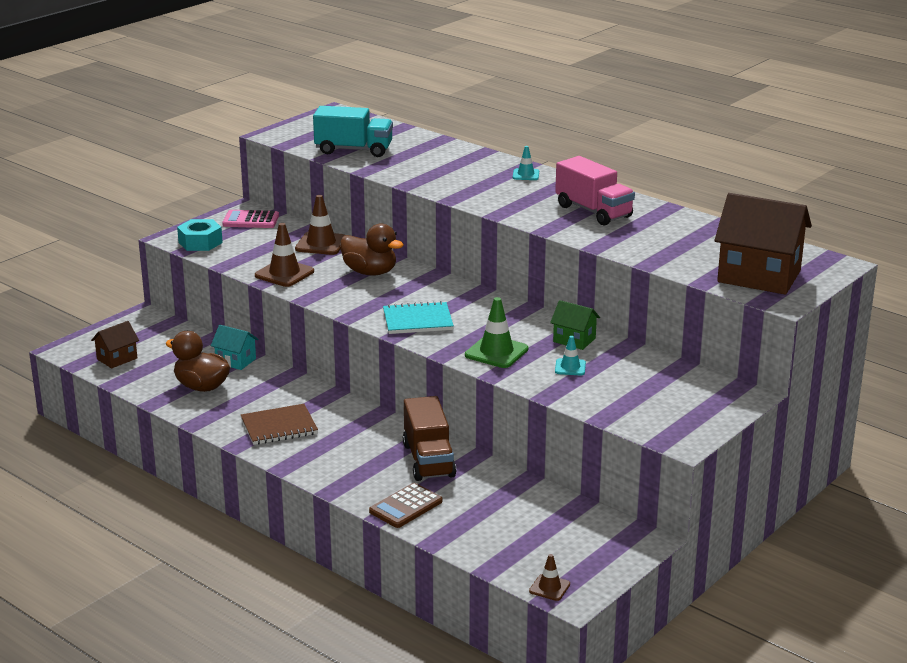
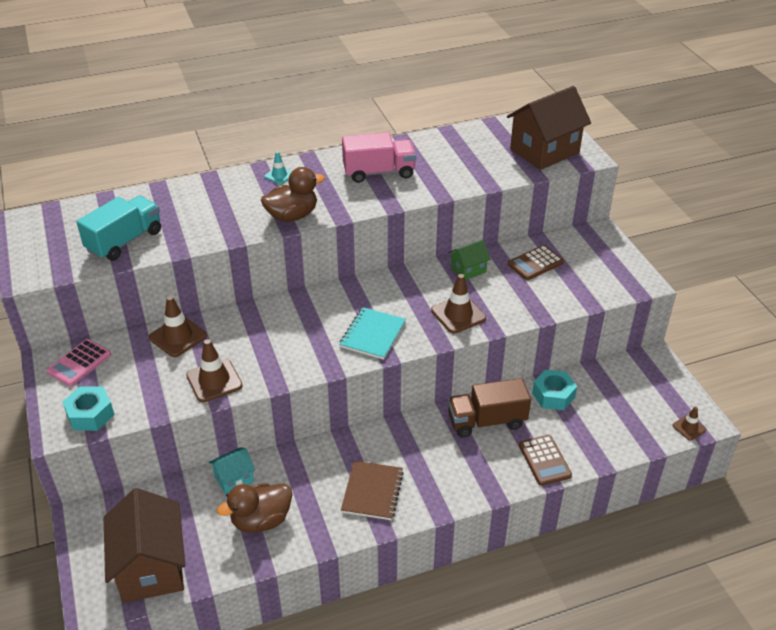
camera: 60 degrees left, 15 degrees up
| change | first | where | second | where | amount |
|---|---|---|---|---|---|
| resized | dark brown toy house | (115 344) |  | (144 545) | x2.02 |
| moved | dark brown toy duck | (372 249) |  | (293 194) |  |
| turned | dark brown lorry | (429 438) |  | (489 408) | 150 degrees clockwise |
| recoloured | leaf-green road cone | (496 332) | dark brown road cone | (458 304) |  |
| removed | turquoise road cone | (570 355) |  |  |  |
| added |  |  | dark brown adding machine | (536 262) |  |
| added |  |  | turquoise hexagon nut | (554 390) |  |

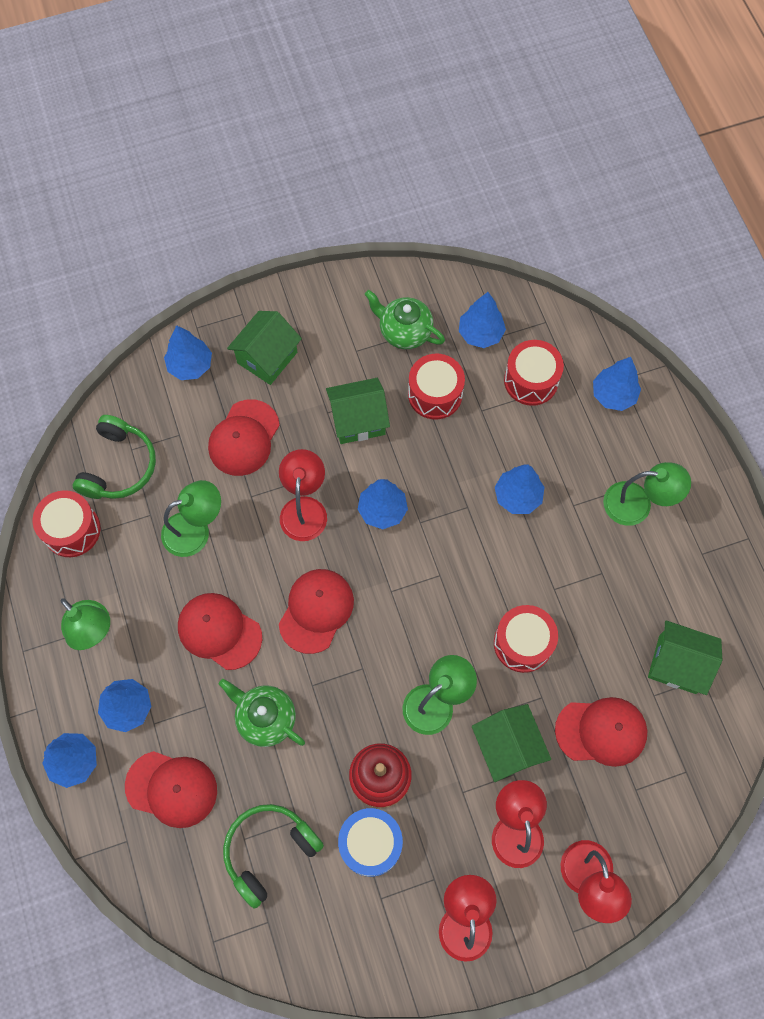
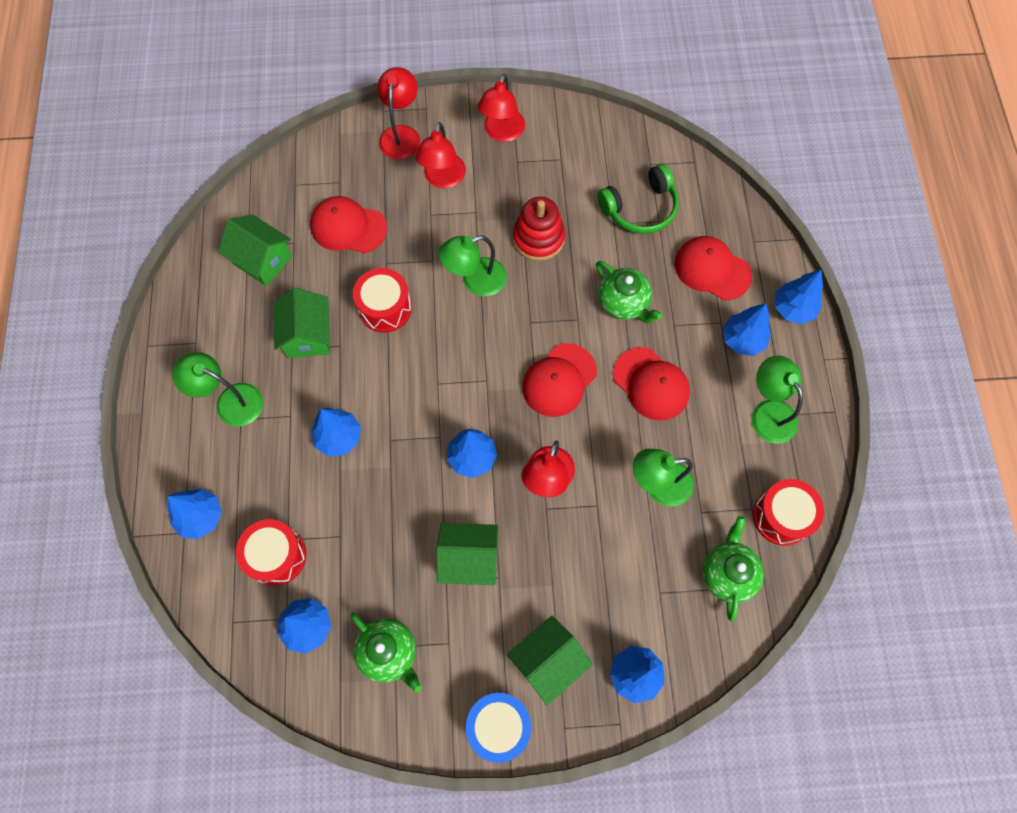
camera: 165 degrees left, 0 degrees up
| change | first | where | second | where | amount |
|---|---|---|---|---|---|
| replaced | leaf-green over-ear headphones | (114 457) | leaf-green china teapot | (733 569) |  |
| removed | red peaked cap | (244 437) |  |  |  |
| moved | royal blue snare drum | (370 842) |  | (498 728) |  |
| removed | red snare drum | (436 386) |  |  |  |
| moved | leaf-green toy house | (511 743) |  | (302 323) |  |

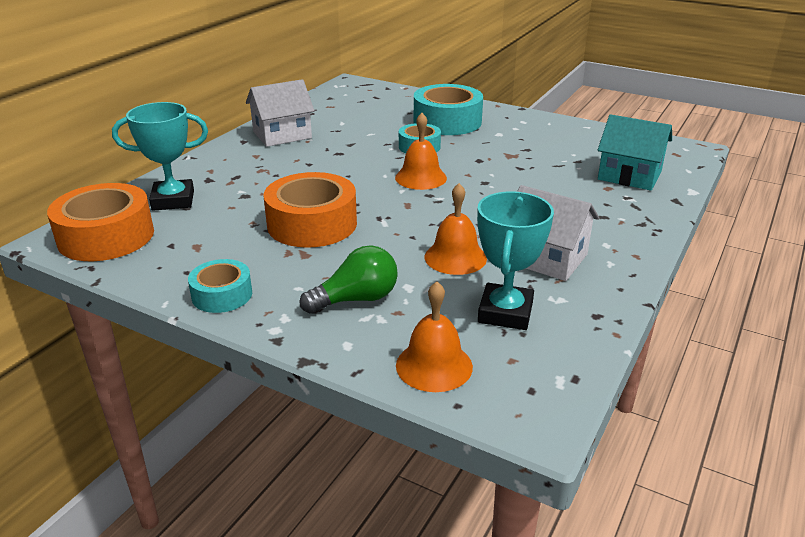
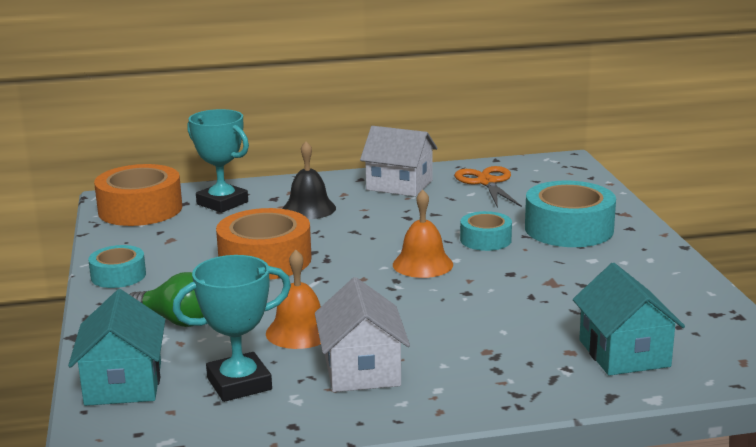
camera: 50 degrees right, 10 degrees down
| change | first | where | second | where | amount |
|---|---|---|---|---|---|
| replaced | orange-coloured hand bell | (434 336) | turquoise toy house | (116 347) |  |
| added |  |  | ebony hand bell | (309 180) |  |
| added |  |  | orange-coloured shears | (488 187) |  |

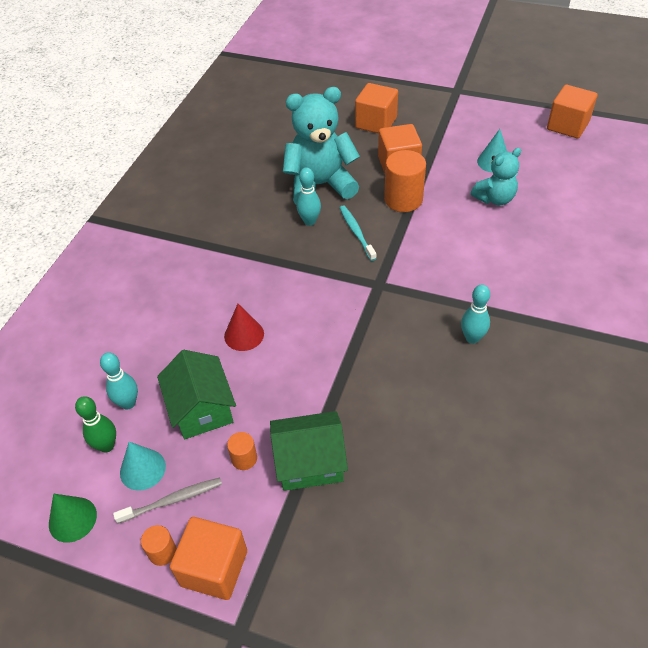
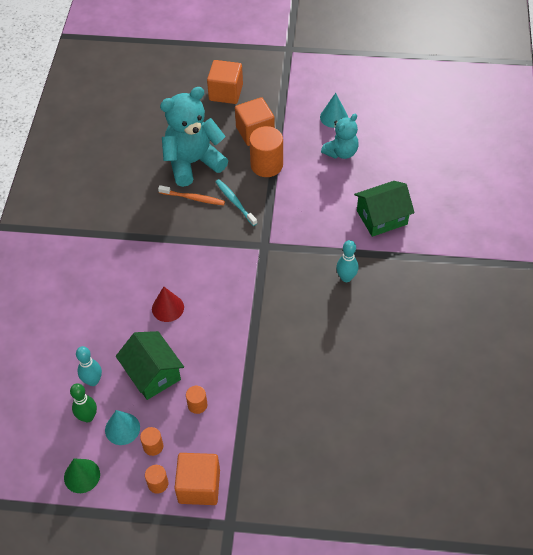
camera: 15 degrees left, 5 degrees up
| change | first | where | second | where | amount |
|---|---|---|---|---|---|
| replaced | grey tooth brush | (167 500) | orange-coloured cylinder shape | (151 441) |  |
| moved | leaf-green toy house | (309 451) |  | (384 209) |  |
| replaced | turquoise skittle | (309 196) | orange-coloured tooth brush | (191 195) |  |
| removed | orange-coloured block | (572 111) |  |  |  |

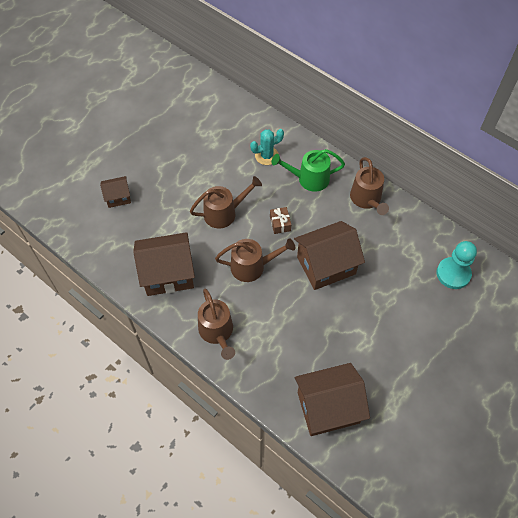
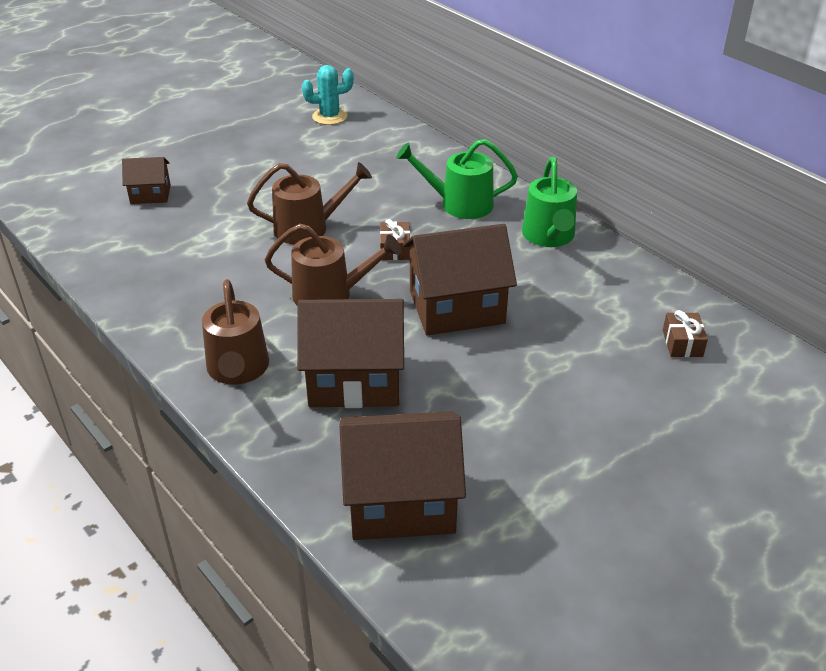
camera: 10 degrees right, 20 degrees down
| change | first | where | second | where | amount |
|---|---|---|---|---|---|
| moved | dark brown toy house | (164 264) |  | (350 353) |  |
| moved | turquoise cactus | (267 147) |  | (328 95) |  |
| recoloured | dark brown watering pot | (369 186) | leaf-green watering pot | (549 202) |  |
| replaced | turquoise game pawn | (457 265) | dark brown wrapped gift | (685 333) |  |

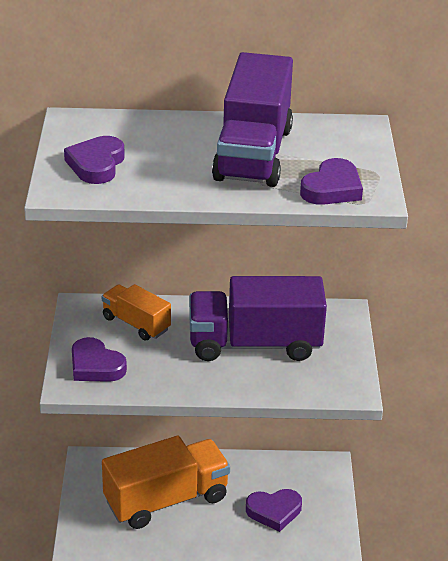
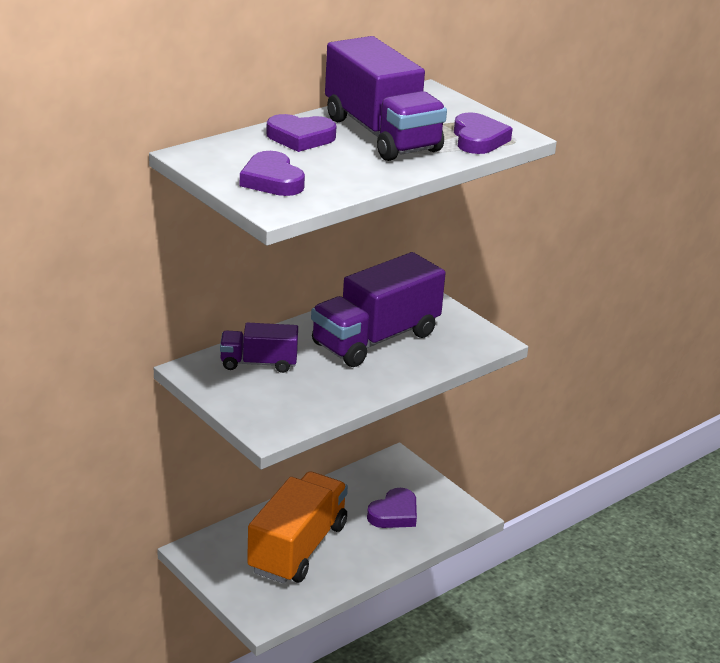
camera: 40 degrees left, 5 degrees down
| change | first | where | second | where | amount |
|---|---|---|---|---|---|
| moved | purple heart | (99 359) |  | (301 133) |  |
| recoloured | orange-coloured lorry | (136 312) | purple lorry | (259 348) |  |

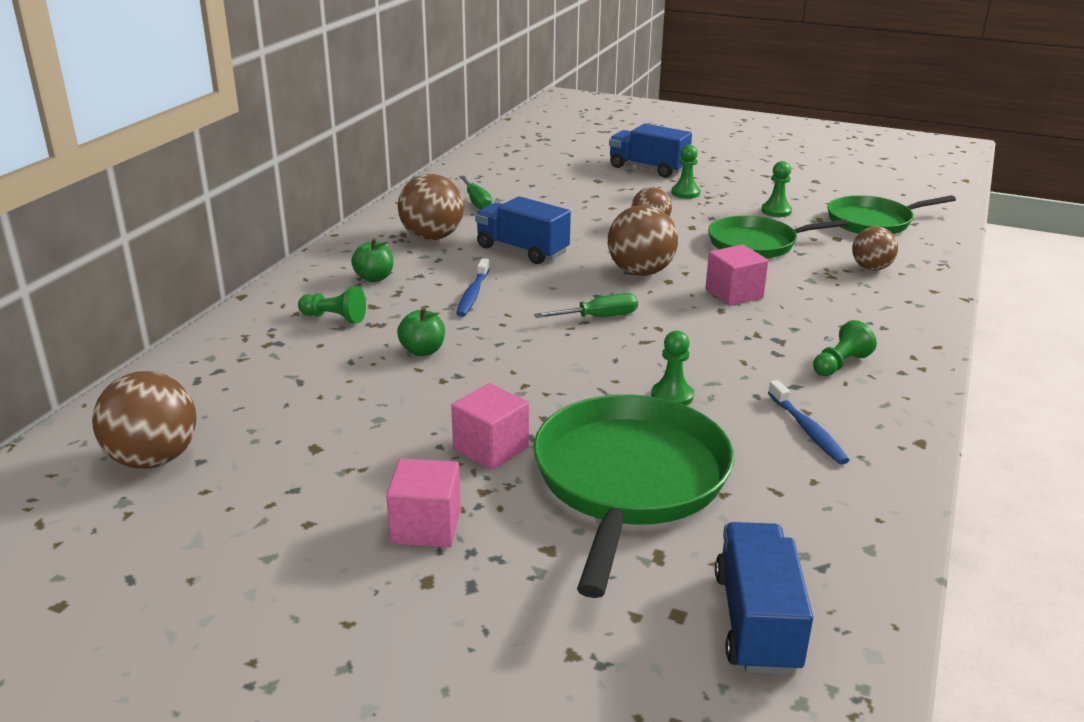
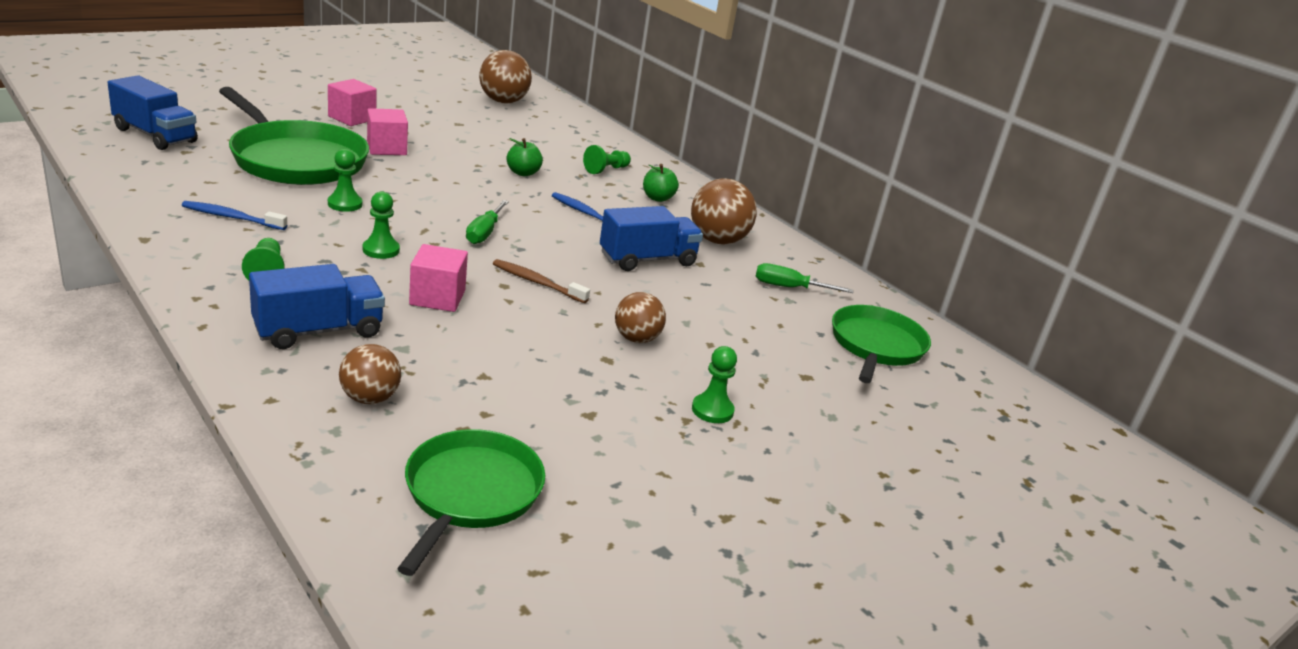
camera: 115 degrees right, 0 degrees up
| change | first | where | second | where | amount |
|---|---|---|---|---|---|
| replaced | dark brown sphere | (643 240) | dark brown tooth brush | (541 281) |  |
| moved | royal blue lorry | (650 151) |  | (317 306) |  |
| moved | leaf-green frying pan | (778 237) |  | (881 344) |  |
| moved | leaf-green game pawn | (776 189) |  | (381 225) |  |

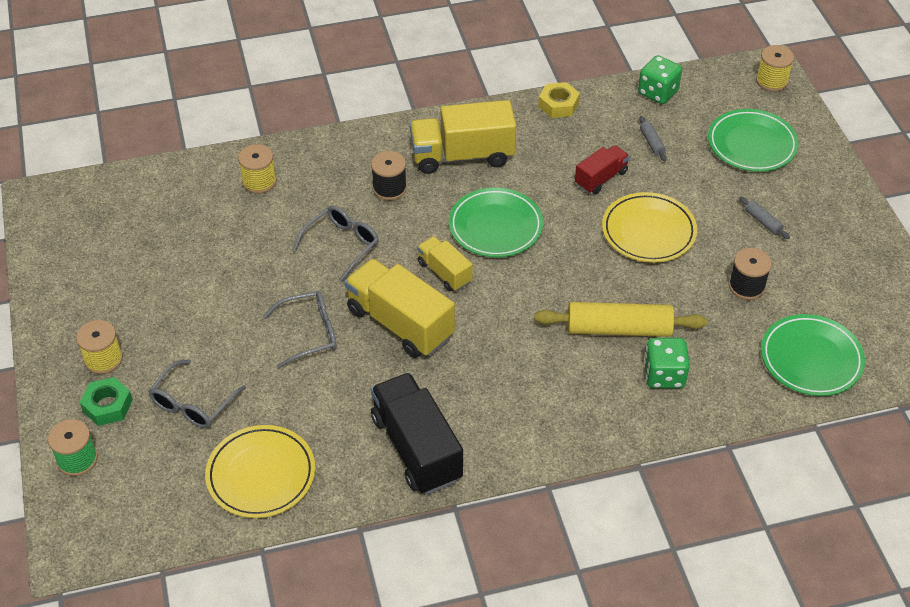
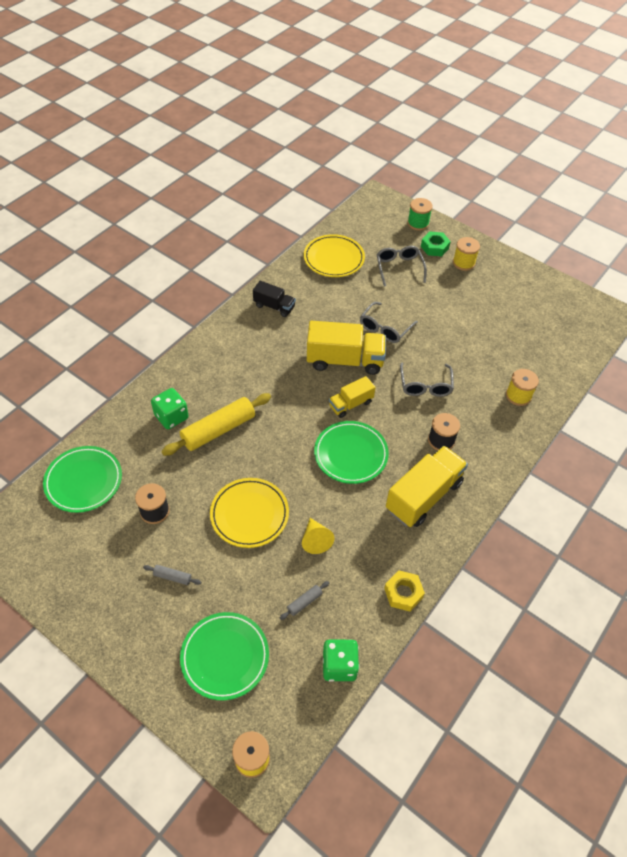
camera: 140 degrees right, 5 degrees up
| change | first | where | second | where | amount |
|---|---|---|---|---|---|
| resized | ebony lorry | (417 433) |  | (274 299) | x0.56 |
| turned | golden lorry | (445 263) |  | (352 397) | 135 degrees clockwise |
| replaced | red lorry | (602 169) | golden cone | (318 536) |  |
| turned | grey rolling pin | (653 138) |  | (304 600) | 75 degrees counterclockwise |

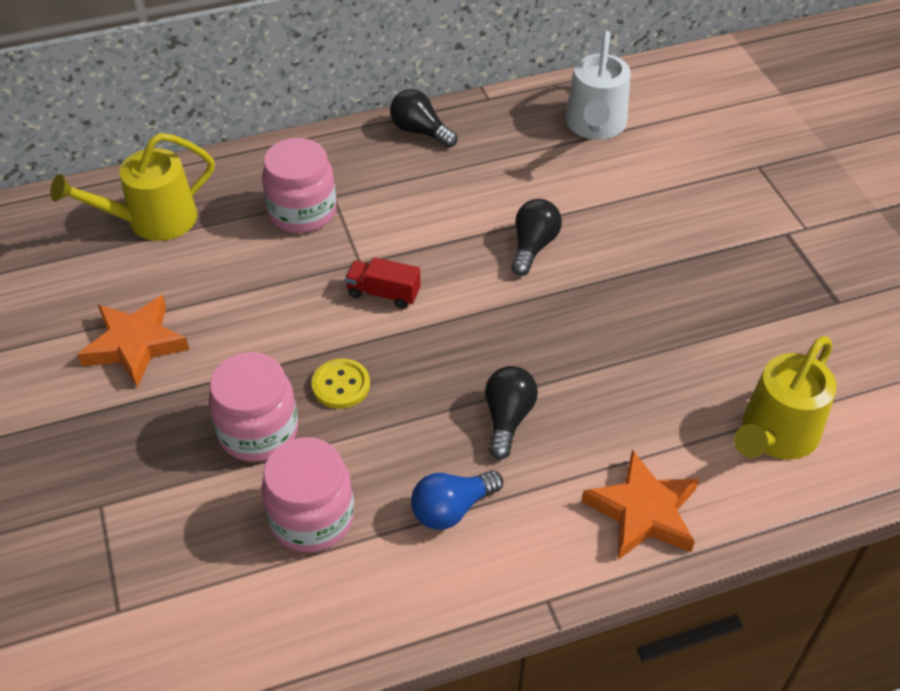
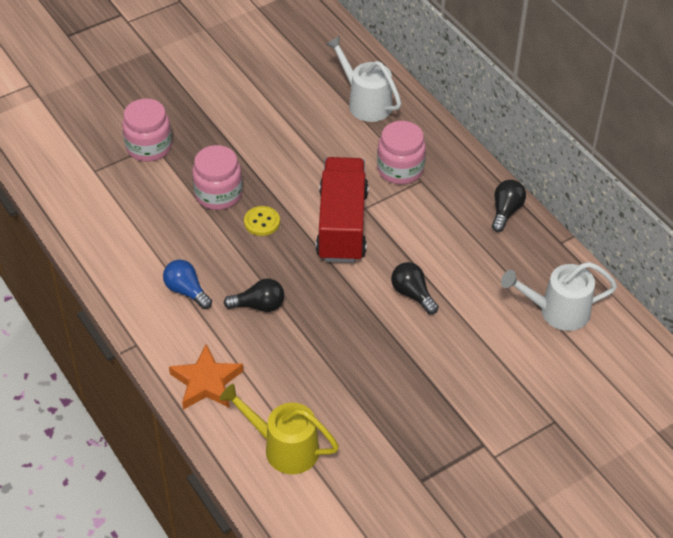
camera: 75 degrees right, 0 degrees up
| change | first | where | second | where | amount |
|---|---|---|---|---|---|
| recoloured | golden watering pot | (132 187) | snow-white watering pot | (363 79) |  |
| removed | orange-coloured star shape | (133 341) |  |  |  |
| moved | pink preserve jar | (307 494) |  | (147 130) |  |
| resized | red lorry | (383 283) |  | (342 210) | x2.38 |
| turned | ebony light bulb | (536 237) |  | (415 288) | 135 degrees counterclockwise |

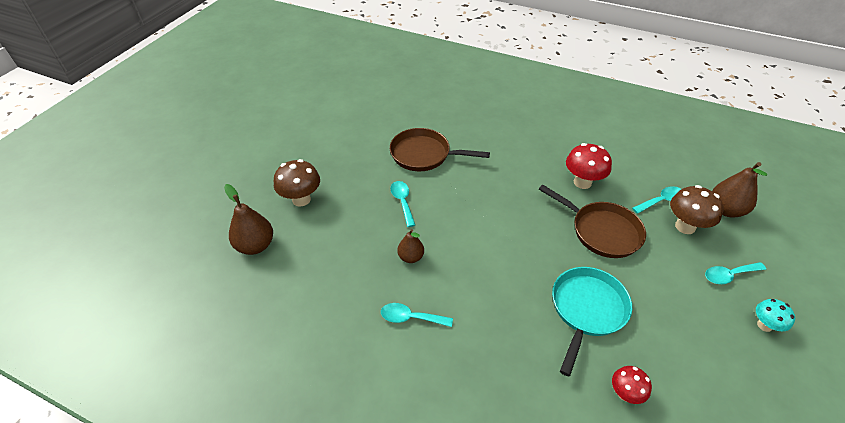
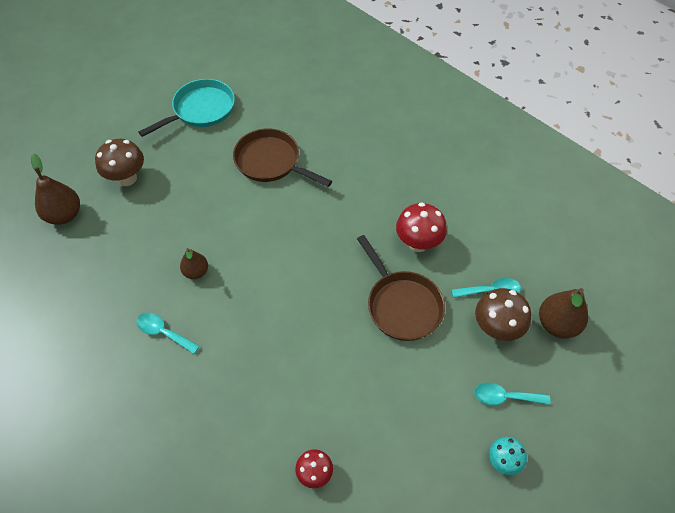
camera: 20 degrees right, 10 degrees up
| change | first | where | second | where | amount |
|---|---|---|---|---|---|
| removed | turquoise teaspoon | (402 204) |  |  |  |
| moved | turquoise frying pan | (592 322) |  | (186 108) |  |

